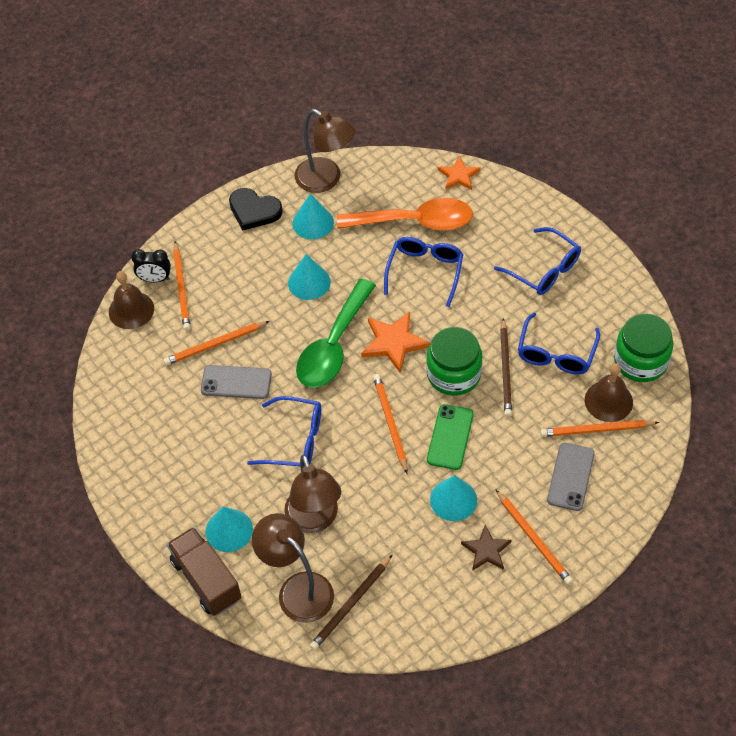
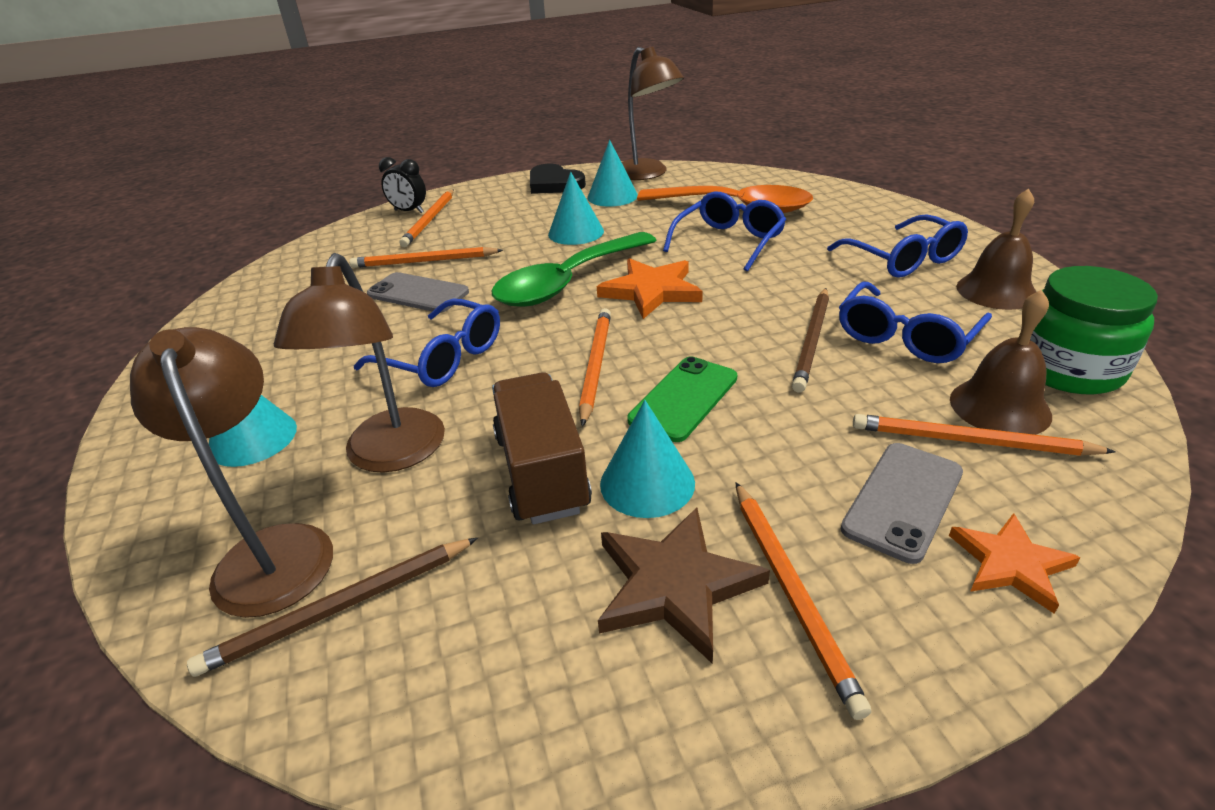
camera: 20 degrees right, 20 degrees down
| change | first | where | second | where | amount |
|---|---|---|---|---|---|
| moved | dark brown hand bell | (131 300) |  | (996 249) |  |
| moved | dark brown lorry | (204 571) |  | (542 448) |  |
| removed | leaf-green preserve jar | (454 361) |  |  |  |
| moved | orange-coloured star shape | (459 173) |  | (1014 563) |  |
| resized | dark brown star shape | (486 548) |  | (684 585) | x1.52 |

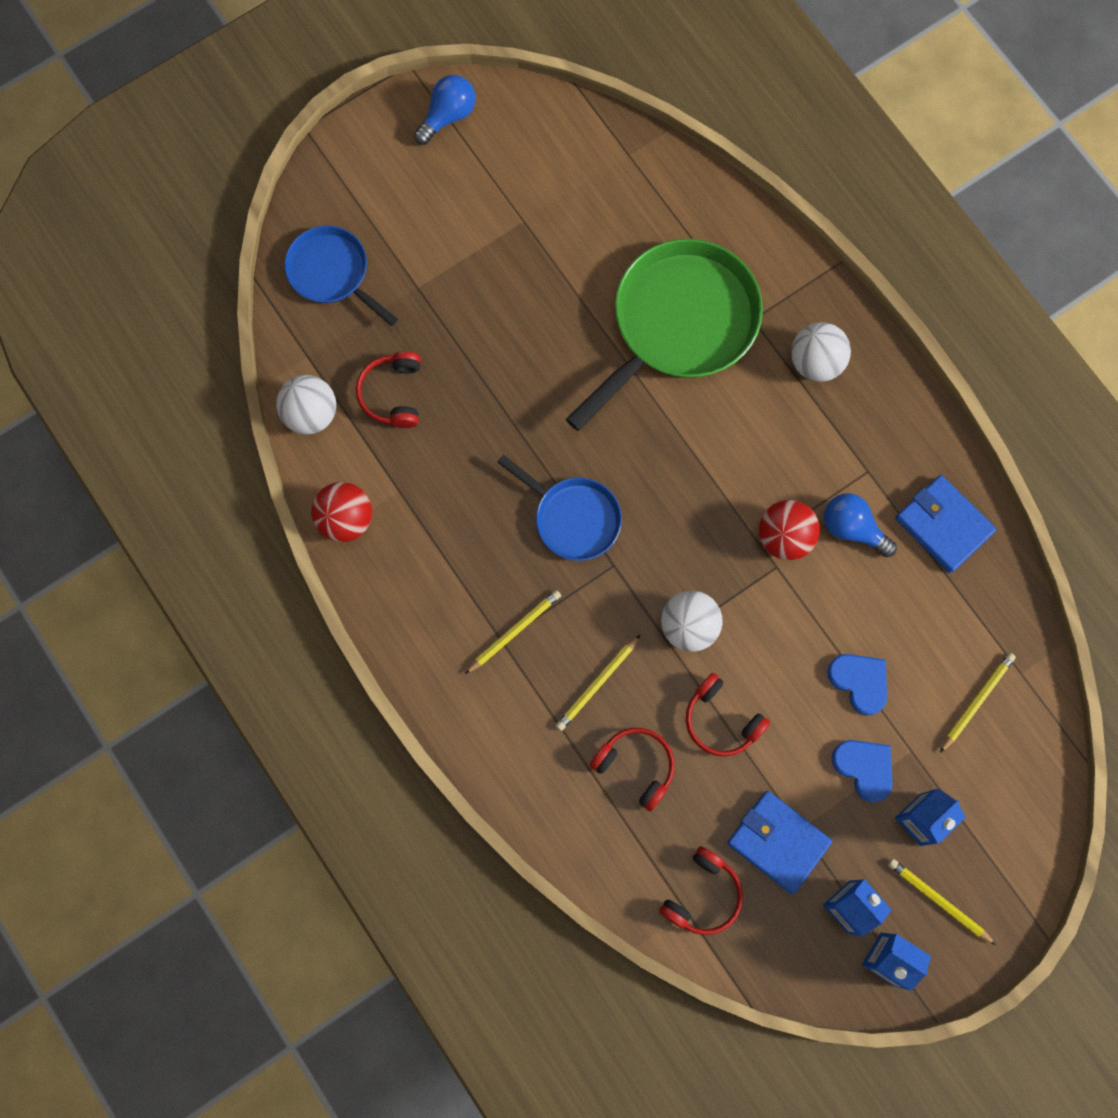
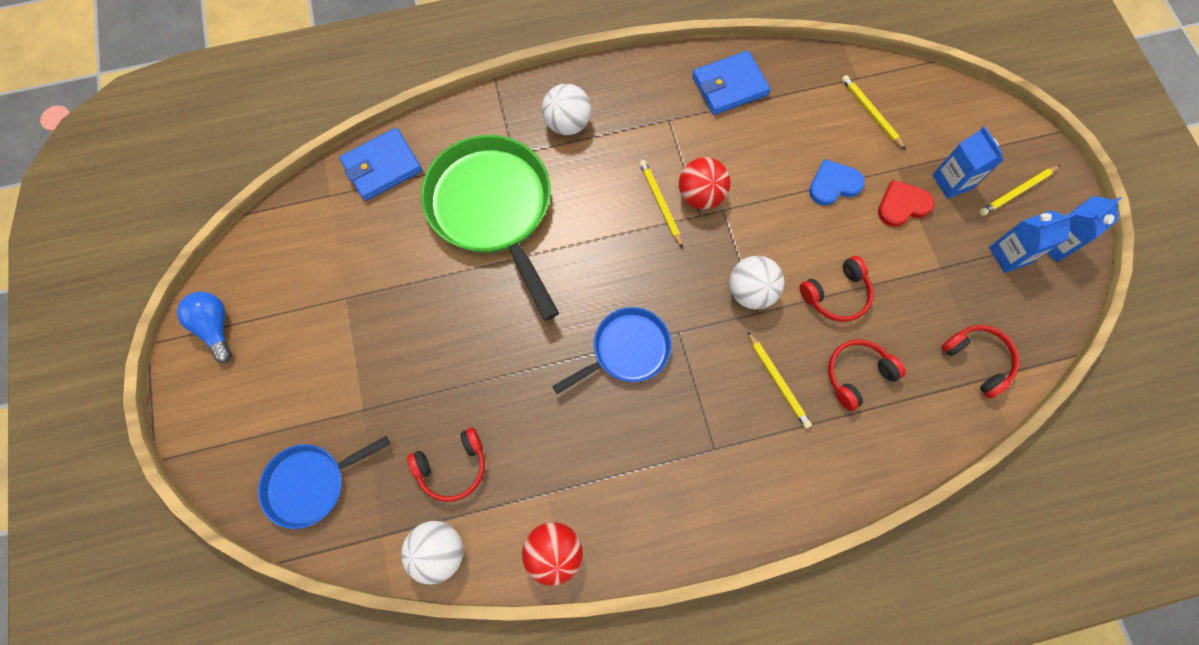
camera: 70 degrees left, 5 degrees down
| change | first | where | second | where | amount |
|---|---|---|---|---|---|
| turned | red over-ear headphones | (388 389) |  | (446 464) | 45 degrees counterclockwise |
| moved | golden wooden pencil | (513 632) |  | (661 204) |  |
| moved | royal blue wallet | (779 842) |  | (380 164) |  |
| removed | royal blue light bulb | (860 525) |  |  |  |
| recoloured | royal blue heart | (862 771) | red heart | (906 203) |  |

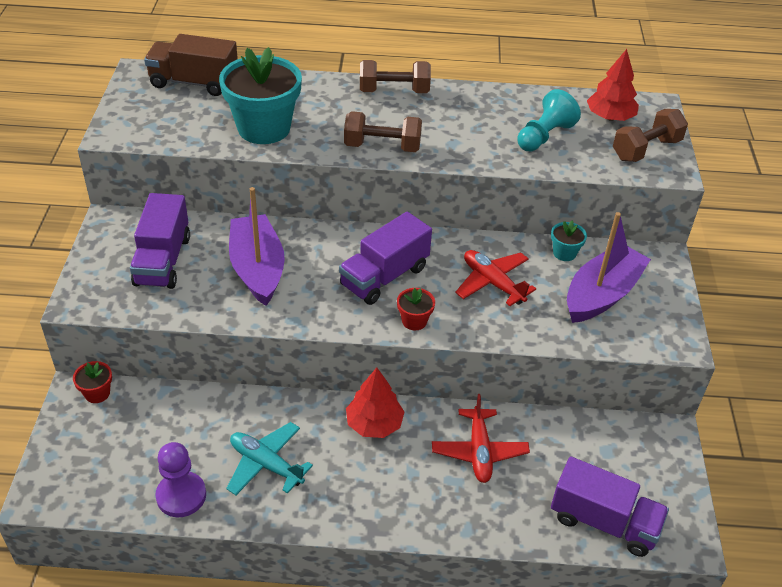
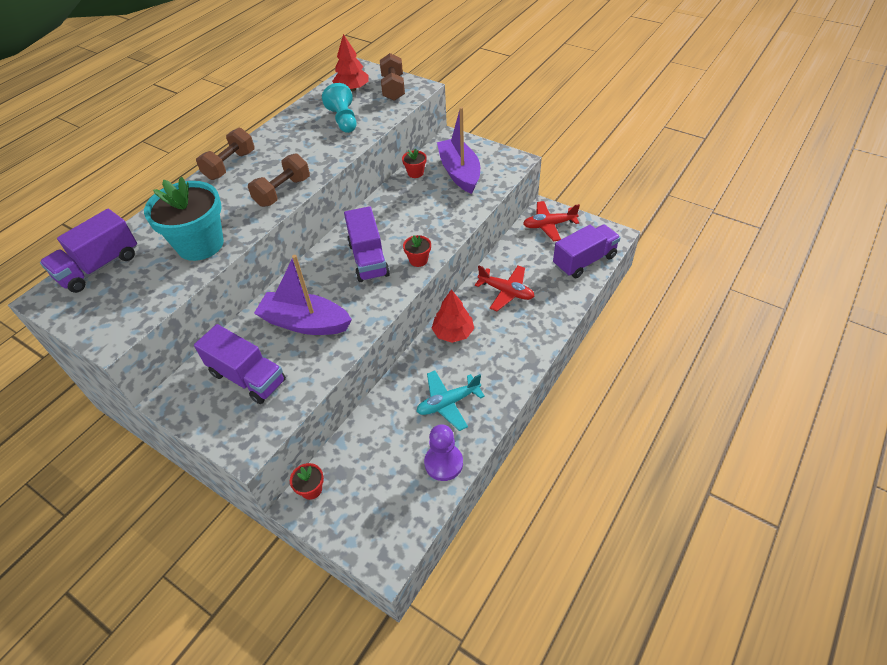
camera: 55 degrees left, 5 degrees up
| change | first | where | second | where | amount |
|---|---|---|---|---|---|
| recoloured | dark brown lorry | (191 65) | purple lorry | (88 251) |  |
| moved | red aeroplane | (495 278) |  | (551 221) |  |
| recoloured | turquoise plant pot | (569 241) | red plant pot | (414 163) |  |

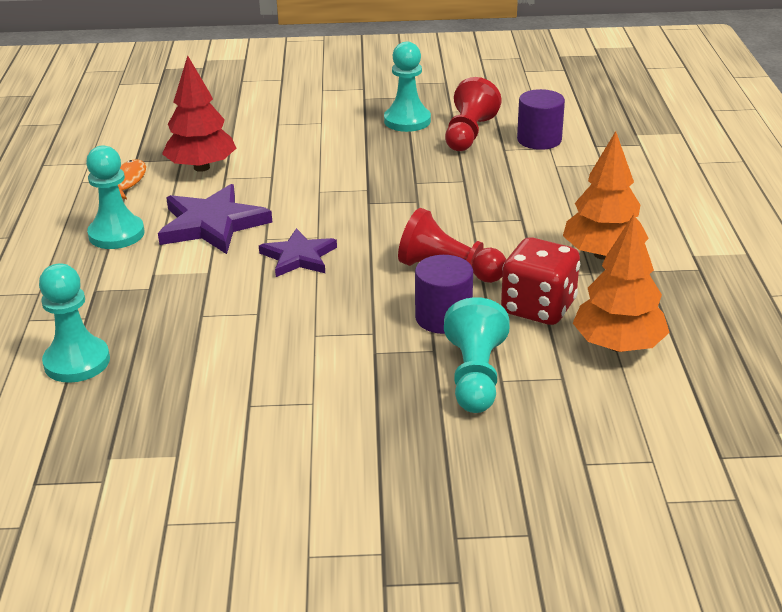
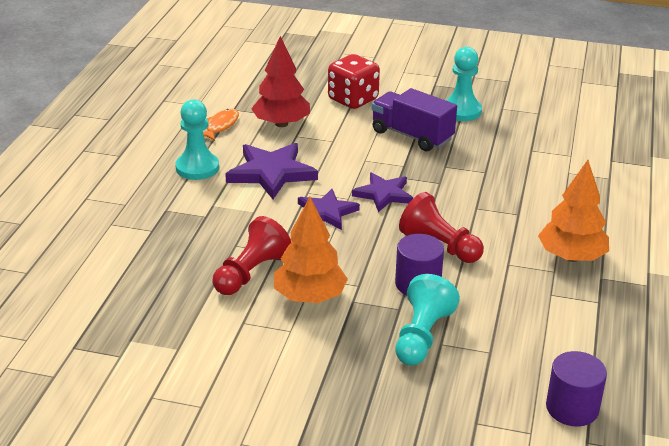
camera: 15 degrees right, 0 degrees up
| change | first | where | second | where | amount |
|---|---|---|---|---|---|
| removed | turquoise game pawn | (74 323) |  |  |  |
| moved | red game pawn | (473 114) |  | (252 255) |  |
| moved | red game die | (540 281) |  | (354 81) |  |
| moved | purple cylinder shape | (541 119) |  | (576 389) |  |
| moved | orange-coloured tree | (621 283) |  | (311 250) |  |
| added |  |  | purple star shape | (382 192) |  |
| added |  |  | purple lorry | (414 119) |  |

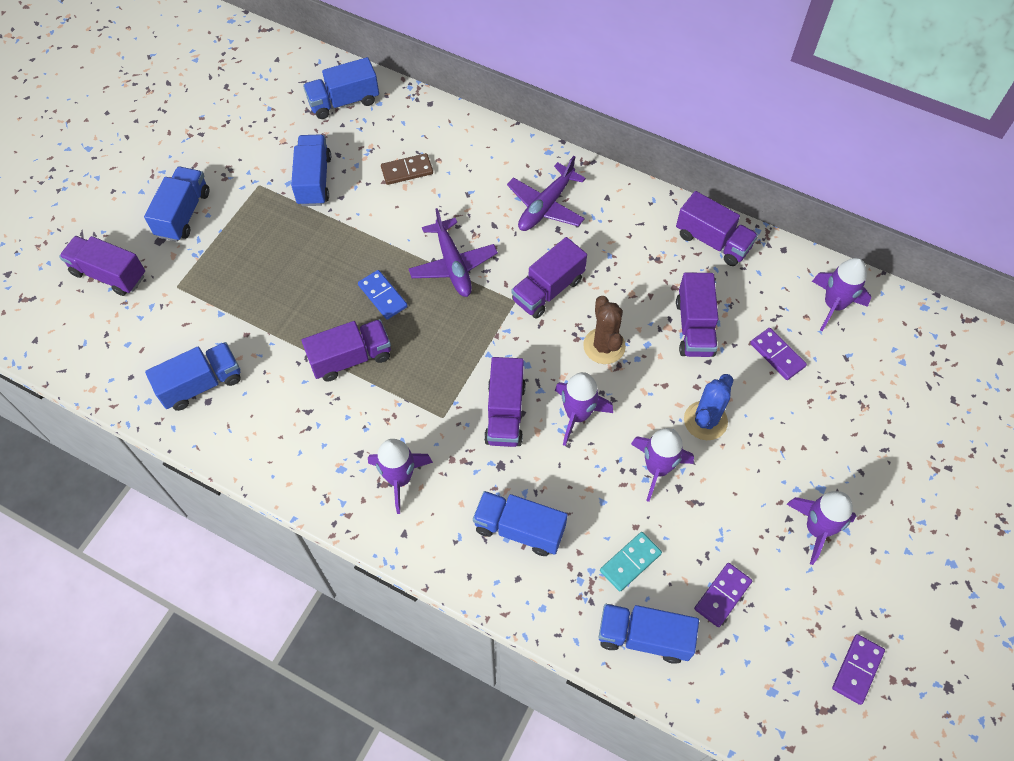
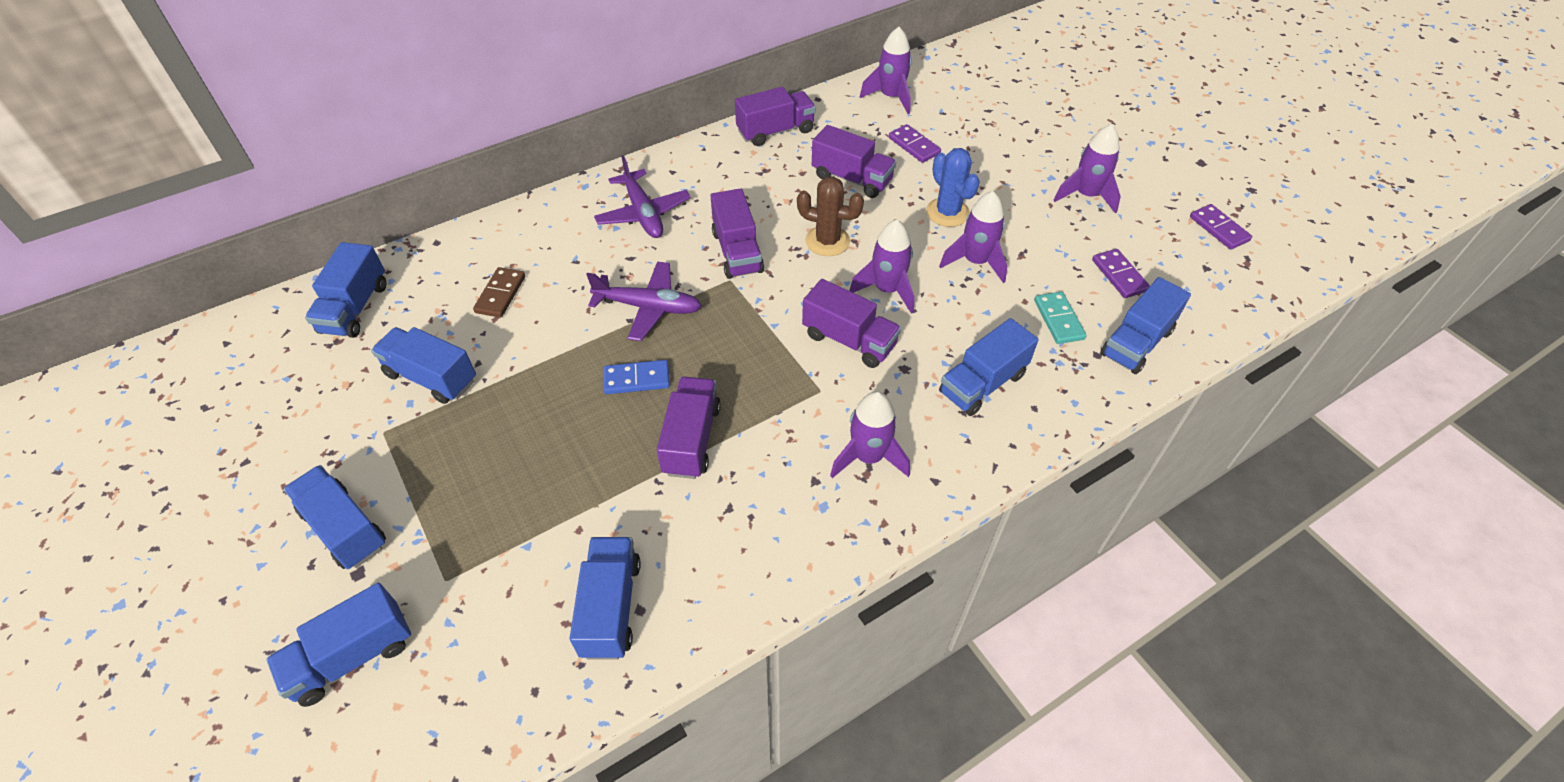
camera: 60 degrees left, 10 degrees down
| change | first | where | second | where | amount |
|---|---|---|---|---|---|
| recoloured | purple lorry | (102 266) | royal blue lorry | (338 645) |  |
| turned | purple domino piece | (778 354) |  | (915 143) | 60 degrees clockwise |

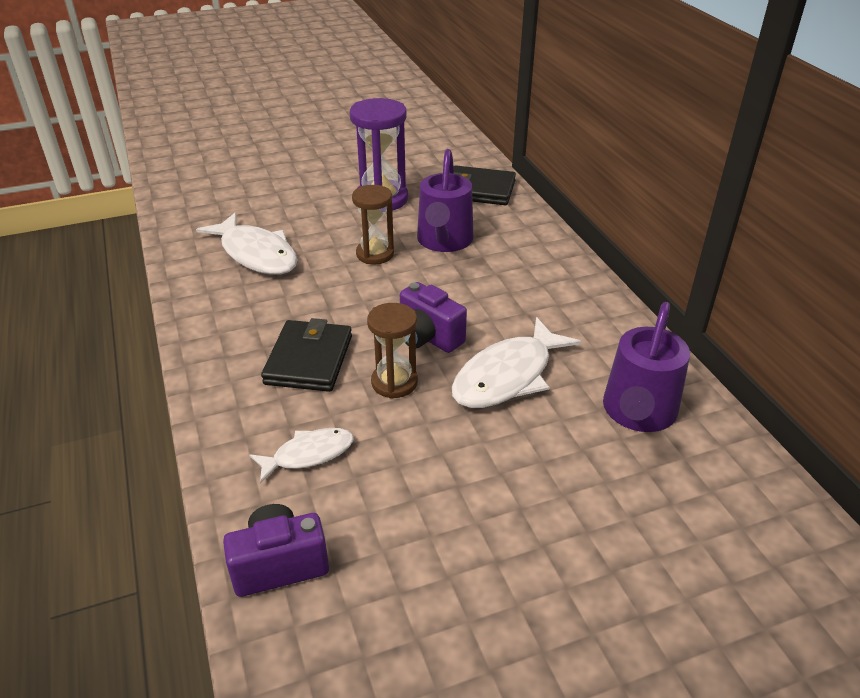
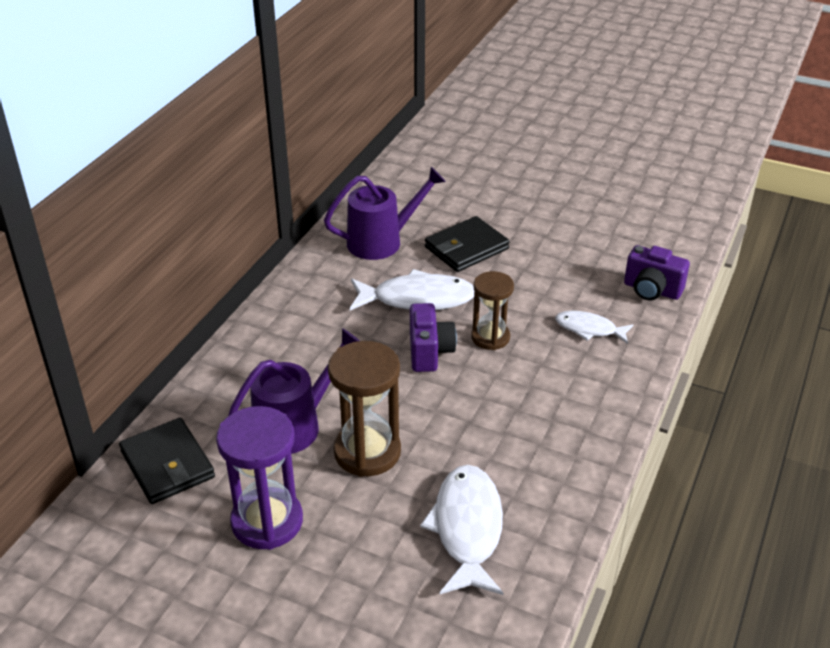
camera: 135 degrees left, 0 degrees up
| change | first | where | second | where | amount |
|---|---|---|---|---|---|
| moved | ebony wallet | (306 355) |  | (467 244) |  |
| resized | dark brown sandglass | (373 224) |  | (364 409) | x1.54 |

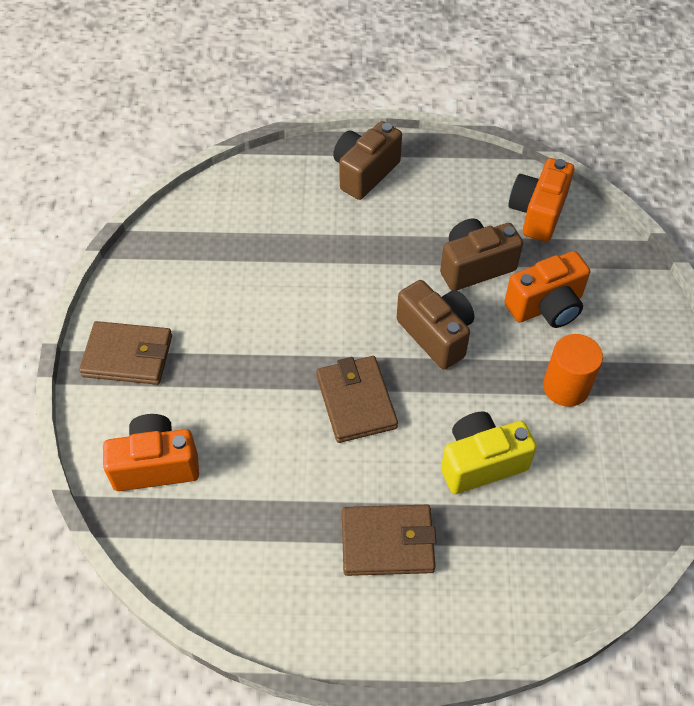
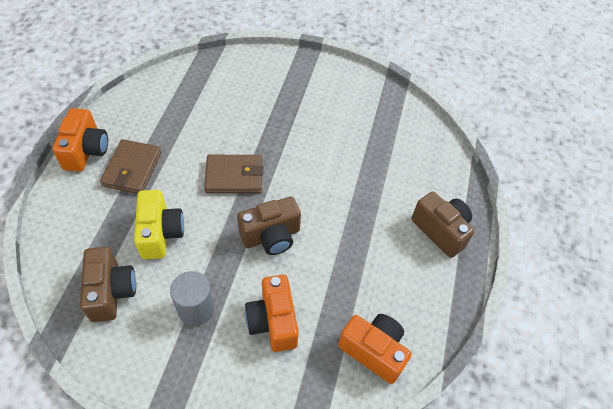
camera: 100 degrees right, 0 degrees up
| change | first | where | second | where | amount |
|---|---|---|---|---|---|
| removed | dark brown wallet | (125 353) |  |  |  |
| moved | orange-coloured camera | (151 452) |  | (80 140) |  |
| moved | dark brown camera | (481 255) |  | (108 284) |  |
| recoloured | orange-coloured cylinder shape | (573 370) | grey cylinder shape | (192 298) |  |

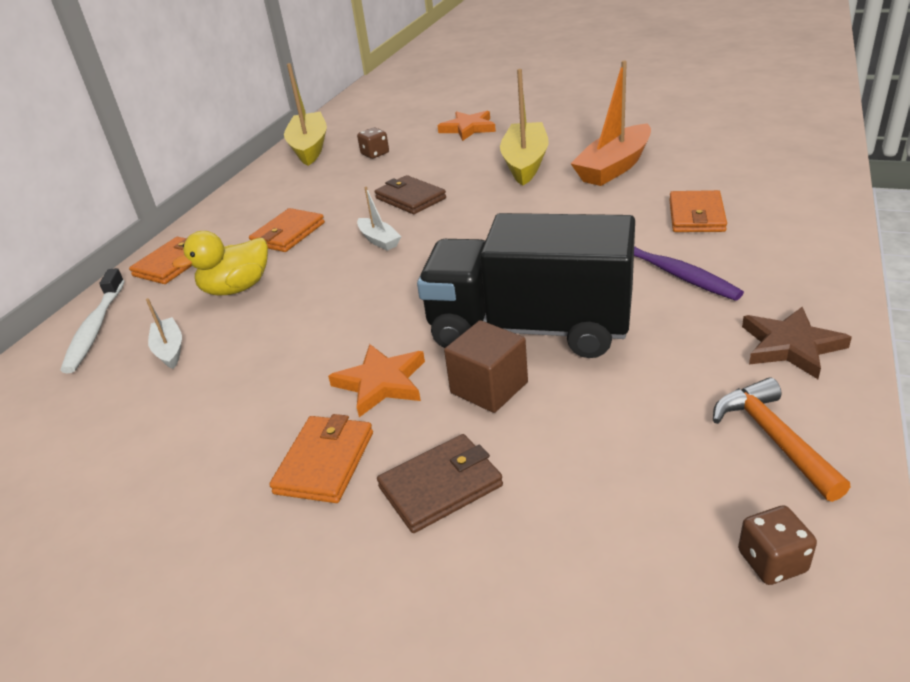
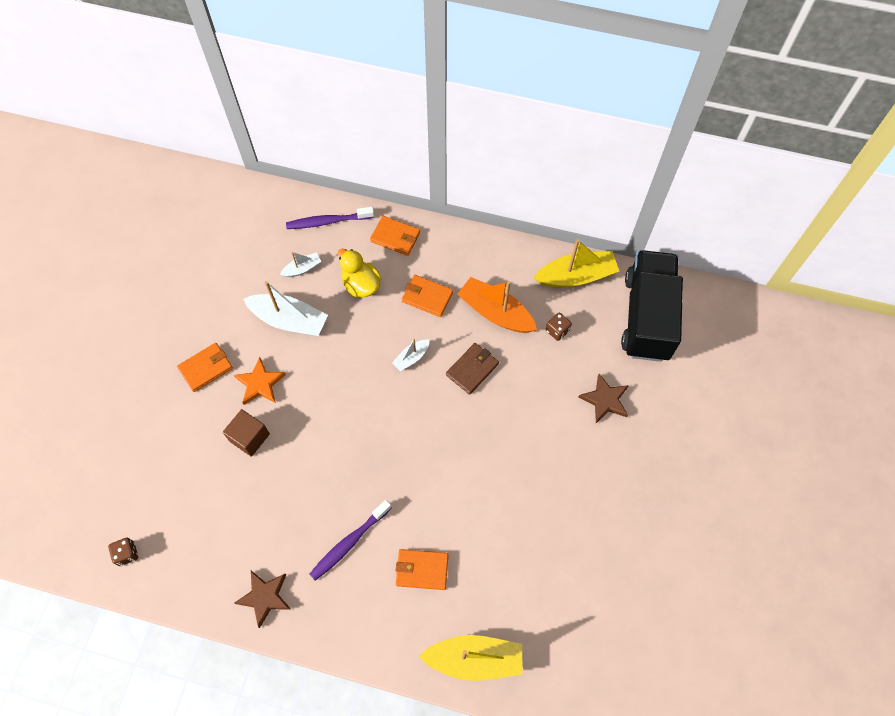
camera: 80 degrees right, 30 degrees up
| change | first | where | second | where | amount |
|---|---|---|---|---|---|
| recoloured | snow-white tooth brush | (92 320) | purple tooth brush | (330 218) |  |
| turned | orange-coloured wallet | (321 458) |  | (205 367) | 45 degrees counterclockwise |
| removed | dark brown wallet | (440 483) |  |  |  |
| moved | ebony lorry | (526 285) |  | (652 306) |  |
| recoloured | orange-coloured star shape | (466 125) | dark brown star shape | (603 398) |  |
| moved | golden sailboat | (524 127) |  | (470 658) |  |
| moved | orange-coloured sailboat | (611 123) |  | (497 305) |  |
| removed | orange-coloured carpenter's hammer | (782 439) |  |  |  |
| added |  |  | snow-white sailboat | (285 308) |  |

